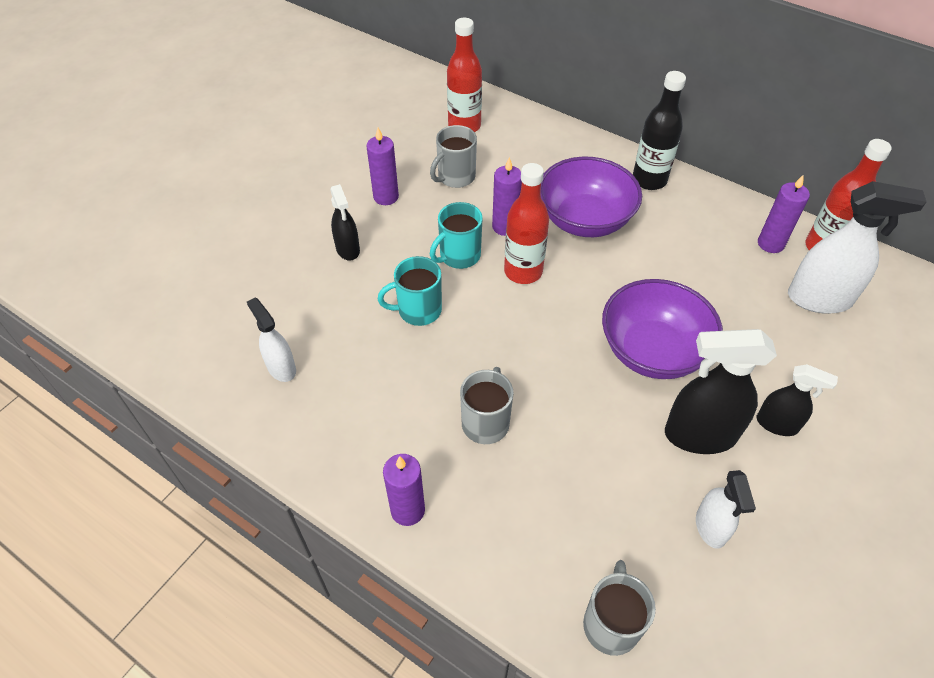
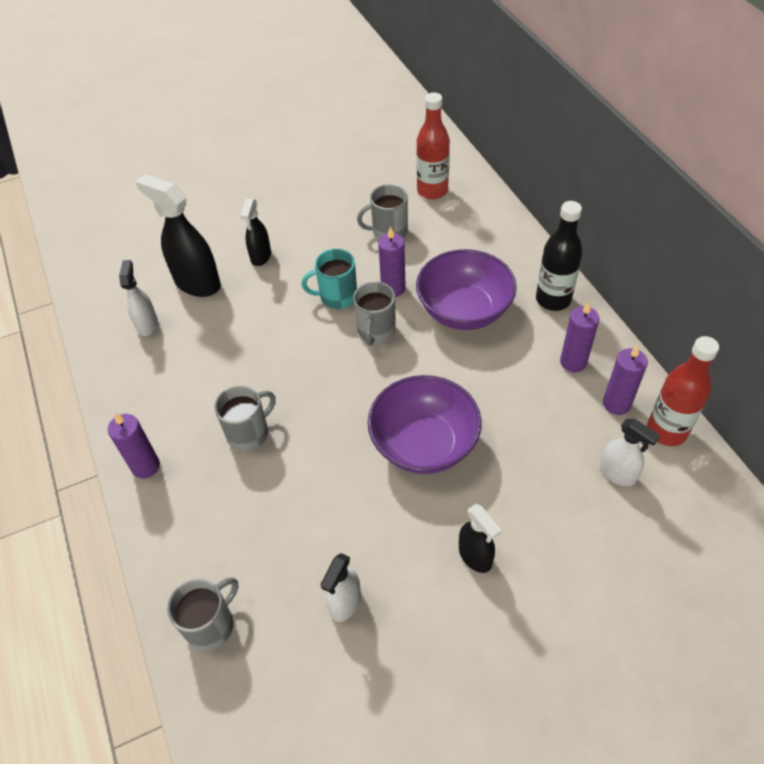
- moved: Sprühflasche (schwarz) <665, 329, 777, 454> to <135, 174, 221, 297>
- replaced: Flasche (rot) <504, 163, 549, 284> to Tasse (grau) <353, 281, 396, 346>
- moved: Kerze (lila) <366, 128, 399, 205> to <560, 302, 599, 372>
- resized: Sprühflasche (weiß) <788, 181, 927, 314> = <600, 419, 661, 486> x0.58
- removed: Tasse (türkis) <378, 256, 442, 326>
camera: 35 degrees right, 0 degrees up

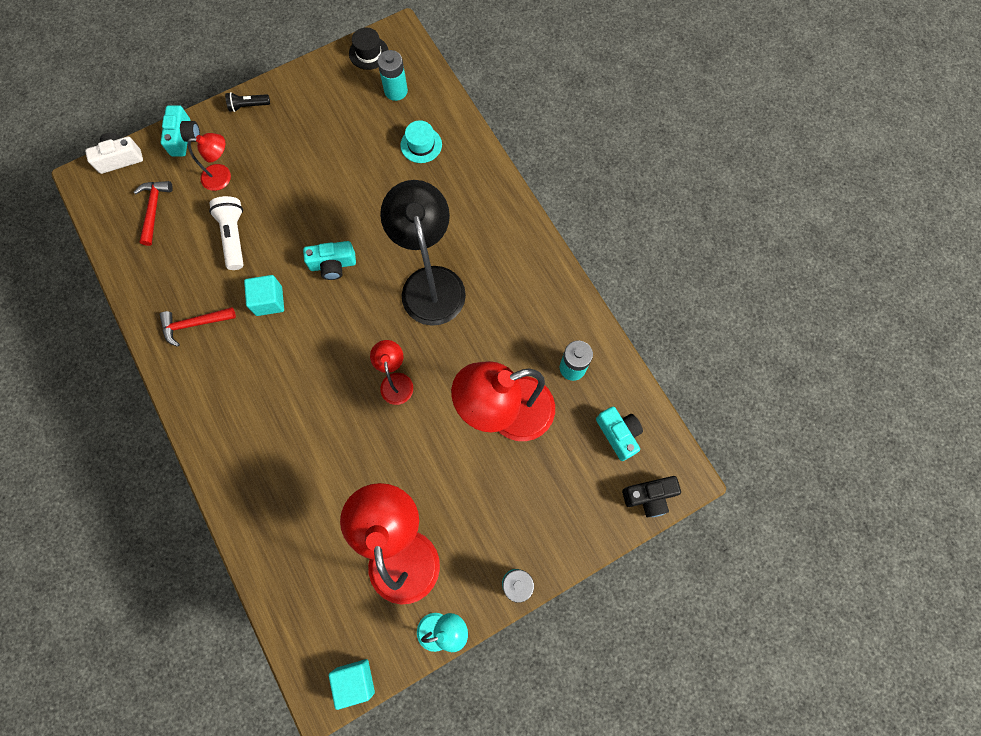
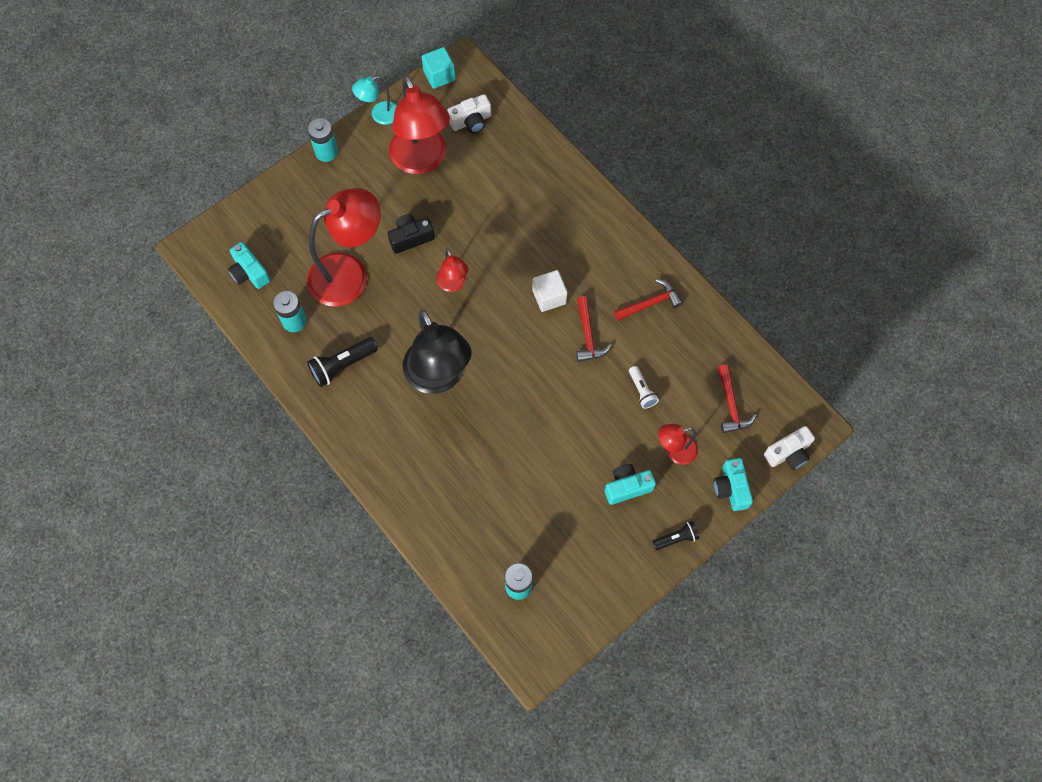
- added: Taschenlampe (schwarz) <307, 337, 378, 387>
- moved: Kamera (schwarz) <622, 476, 681, 518> to <388, 214, 435, 254>
- added: Kamera (weiß) <447, 94, 491, 133>
- added: Kubus (weiß) <532, 270, 568, 312>
- replaced: Kubus (türkis) <244, 275, 284, 316> to Hammer (rot) <576, 296, 611, 362>
- moved: Kamera (türkis) <303, 241, 356, 280> to <605, 464, 656, 505>
- resized: Taschenlampe (weiß) <209, 196, 244, 270> = <629, 366, 659, 409> x0.62
- removed: Hut (schwarz) <349, 27, 388, 70>
- removed: Hut (türkis) <400, 120, 442, 163>
camera: 170 degrees right, 5 degrees down

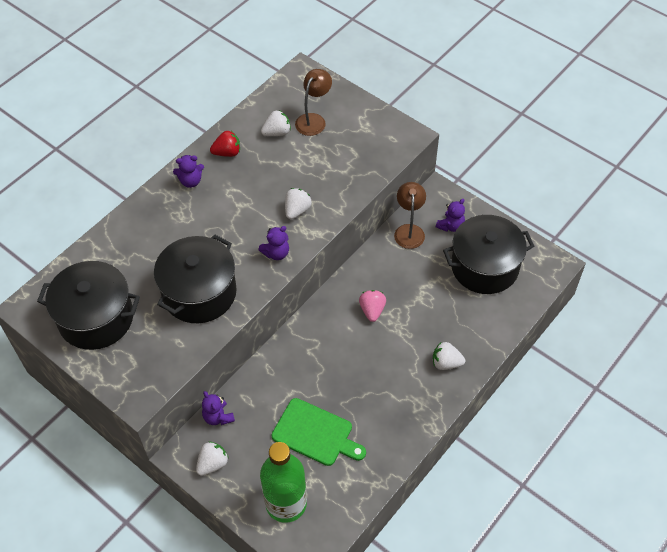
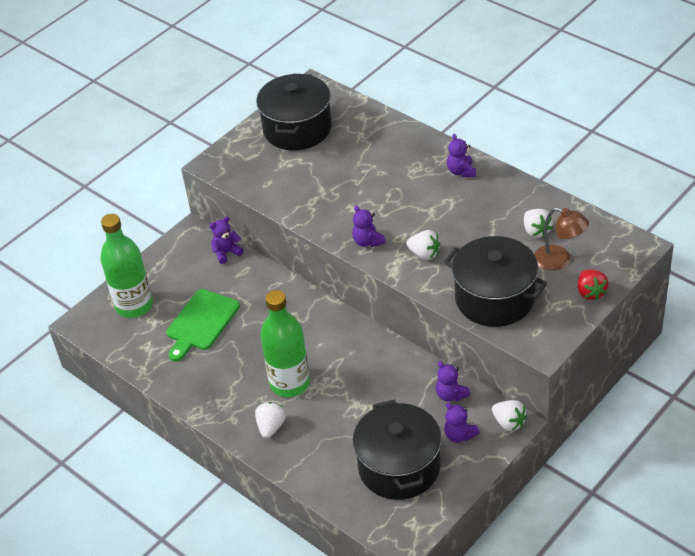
- added: Flasche (grün) <260, 290, 310, 397>
- replaced: Lampe (braun) <394, 182, 426, 249> to Teddybär (lila) <436, 361, 470, 401>
- moved: Kochtopf (schwarz) <154, 234, 237, 323> to <444, 236, 547, 327>
- moved: Erdbeere (weiß) <196, 441, 229, 476> to <492, 400, 527, 431>
- moved: Erdbeere (rot) <210, 131, 240, 157> to <578, 269, 609, 300>
- removed: Erdbeere (rosa) <359, 290, 386, 322>
camera: 95 degrees right, 10 degrees down

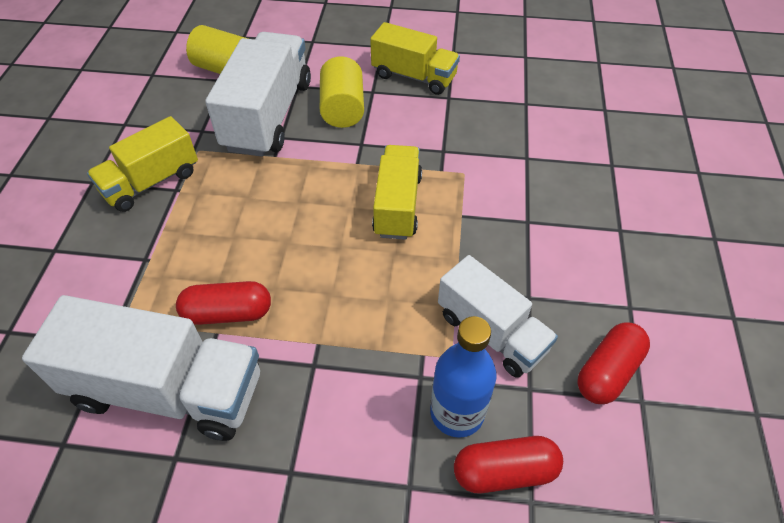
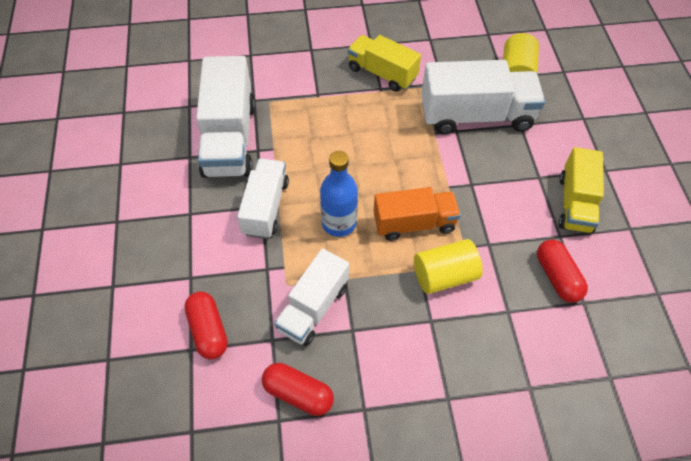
- added: Lastwagen (weiß) <237, 159, 289, 239>
- moved: Flasche (blau) <430, 316, 497, 438> to <320, 151, 358, 237>
- recoloured: Lastwagen (gelb) <372, 145, 422, 240> to Lastwagen (orange) <373, 187, 461, 241>
- moved: Vollzylinder (gelb) <320, 56, 364, 128> to <414, 239, 483, 294>
- moved: Kapsel (rot) <176, 281, 271, 325> to <537, 239, 588, 303>
camera: 75 degrees right, 5 degrees up

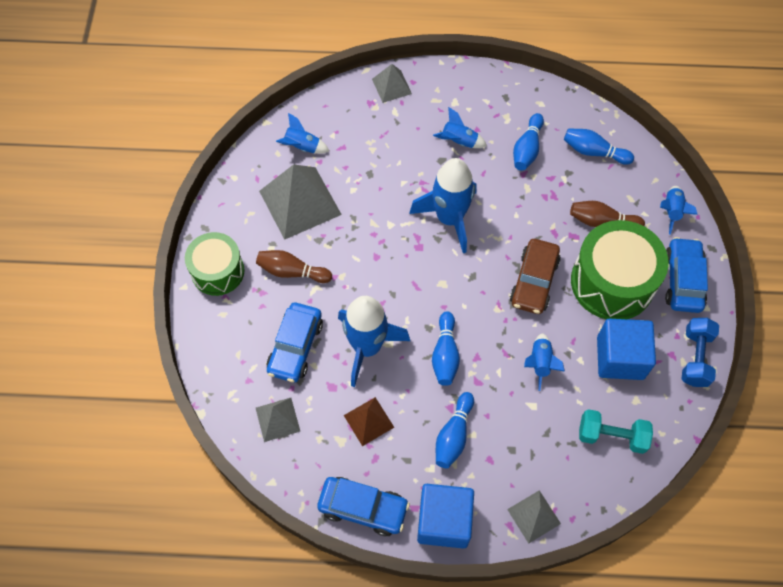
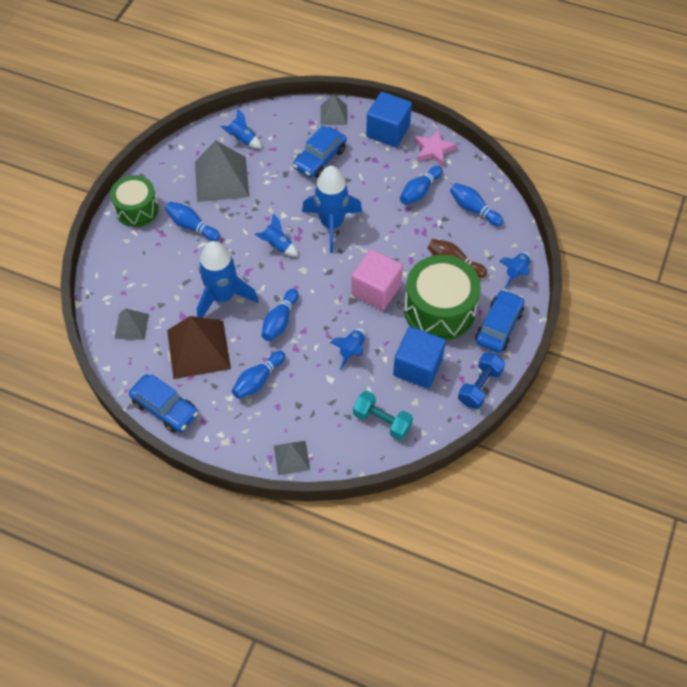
- recoloured: Bowlingkegel (braun) <256, 250, 332, 283> to Bowlingkegel (blau) <165, 202, 220, 241>
- resized: Pyramide (braun) <344, 397, 394, 446> = <167, 316, 231, 379> x1.87
- moved: Rakete (blau) <433, 107, 487, 148> to <255, 213, 298, 256>
- moved: Auto (blau) <267, 303, 323, 382> to <293, 125, 347, 178>
- replaced: Auto (braun) <510, 239, 561, 314> to Kubus (rosa) <351, 249, 403, 311>
- moved: Kubus (blau) <417, 484, 474, 549> to <366, 92, 412, 147>
- added: Stern (rosa) <414, 129, 457, 166>
camera: 20 degrees right, 5 degrees down

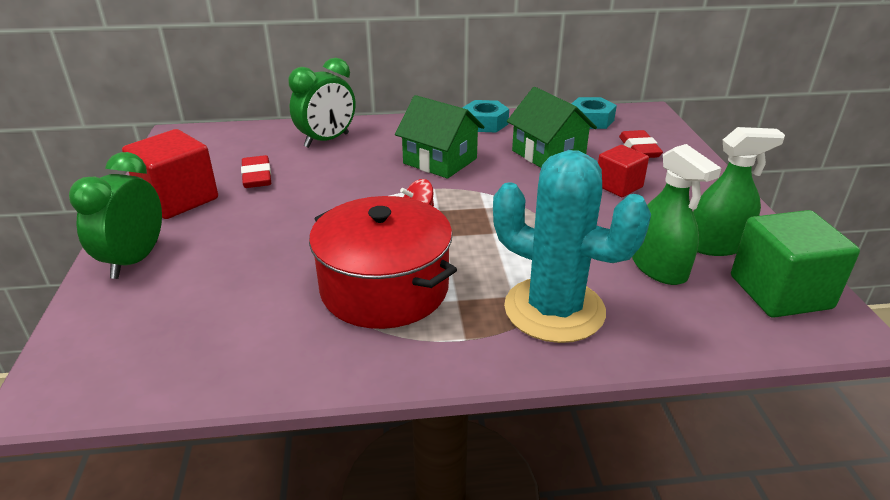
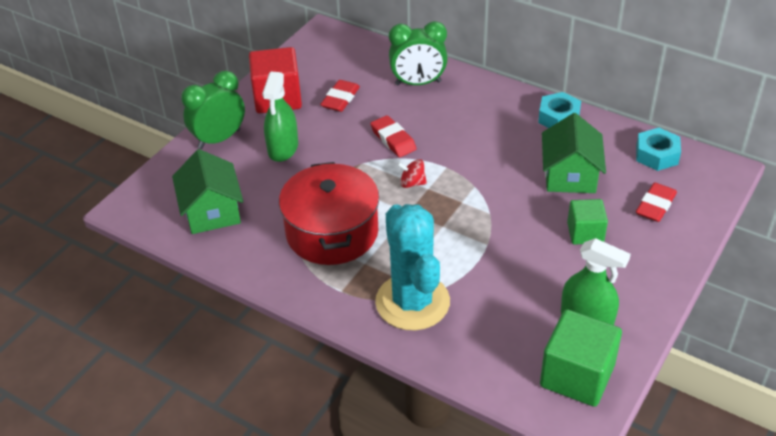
- moved: Haus (grün) <395, 95, 484, 179> to <172, 149, 243, 234>
- moved: Sprühflasche (grün) <632, 144, 721, 285> to <262, 71, 298, 162>
- added: Radiergummi (rot) <370, 115, 417, 157>
- recoloured: Kubus (rot) <598, 145, 649, 197> to Kubus (grün) <567, 199, 608, 245>
camera: 40 degrees right, 10 degrees up

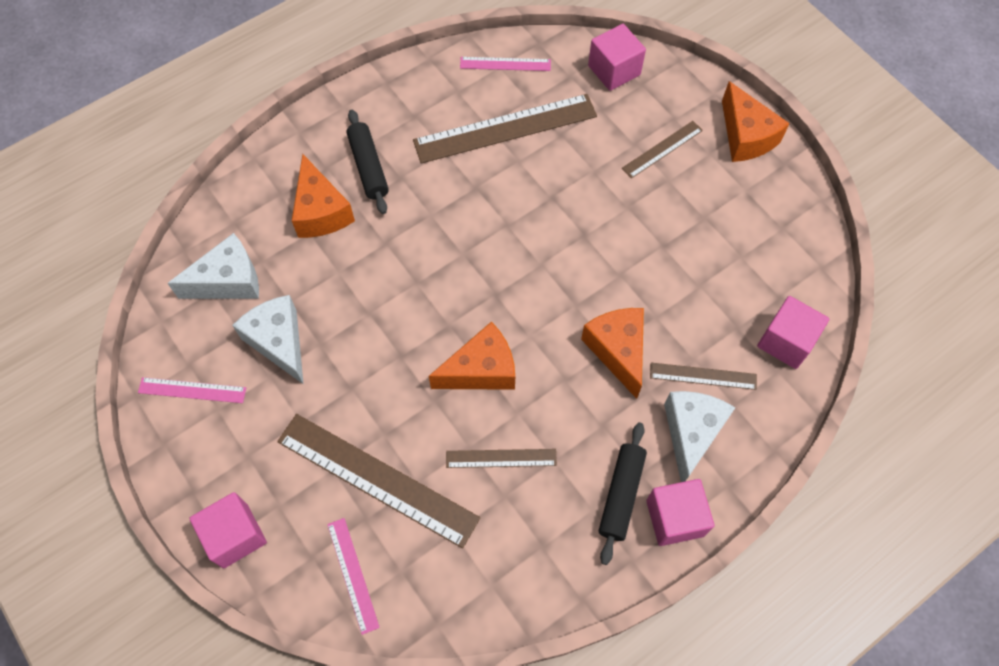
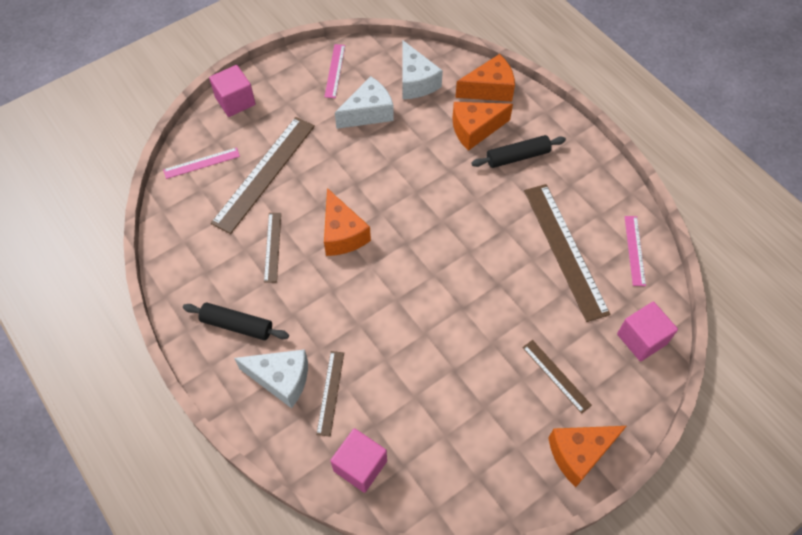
- moved: Käse (orange) <581, 308, 644, 399> to <455, 54, 515, 102>
- removed: Kubus (rosa) <646, 479, 715, 546>
camera: 90 degrees right, 5 degrees down

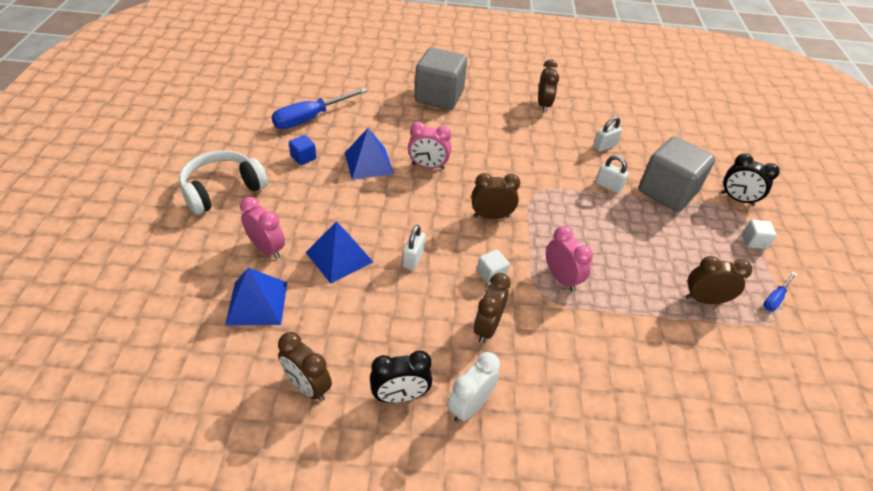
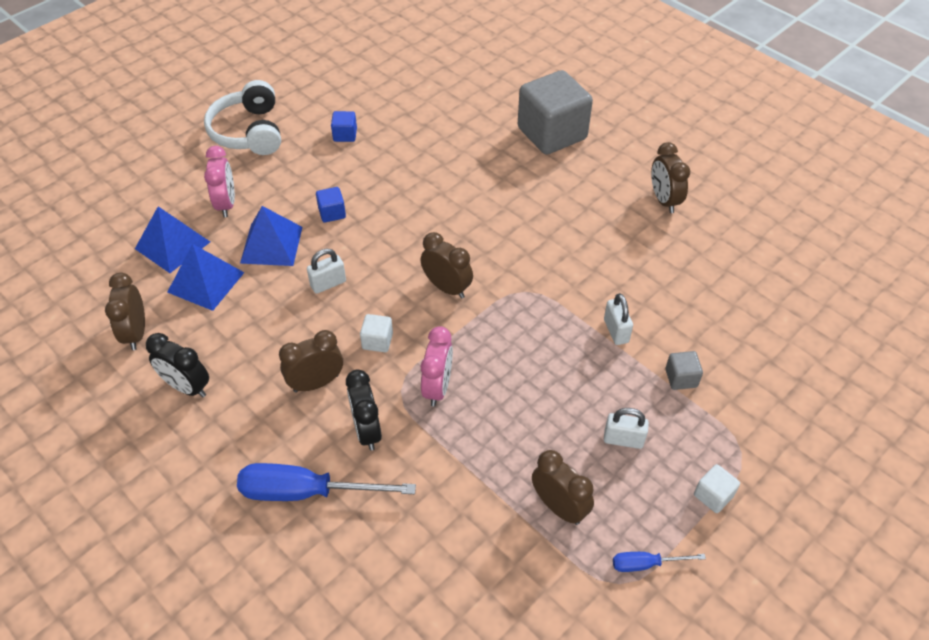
- moved: Pyramide (blau) <345, 128, 394, 180> to <167, 244, 245, 311>
- turned: Kopfhörer (weiß) <179, 150, 268, 215> = <204, 80, 281, 155> 105 degrees counterclockwise
- moved: Schraubenzieher (blau) <271, 88, 368, 129> to <237, 463, 416, 501>
- added: Kubus (blau) <316, 187, 346, 223>
- moved: Wecker (schwarz) <721, 153, 780, 206> to <346, 369, 382, 451>
- moved: Vorhängeschloss (weiß) <593, 116, 622, 152> to <604, 408, 649, 449>
- turned: Wecker (braun) <538, 59, 559, 112> = <651, 142, 690, 213> 120 degrees clockwise
- resized: Kubus (grau) <638, 136, 715, 212> = <665, 351, 703, 390> x0.42
- removed: Wecker (rosa) <408, 122, 451, 170>
- removed: Wecker (weiß) <447, 352, 500, 422>
camera: 45 degrees right, 5 degrees up

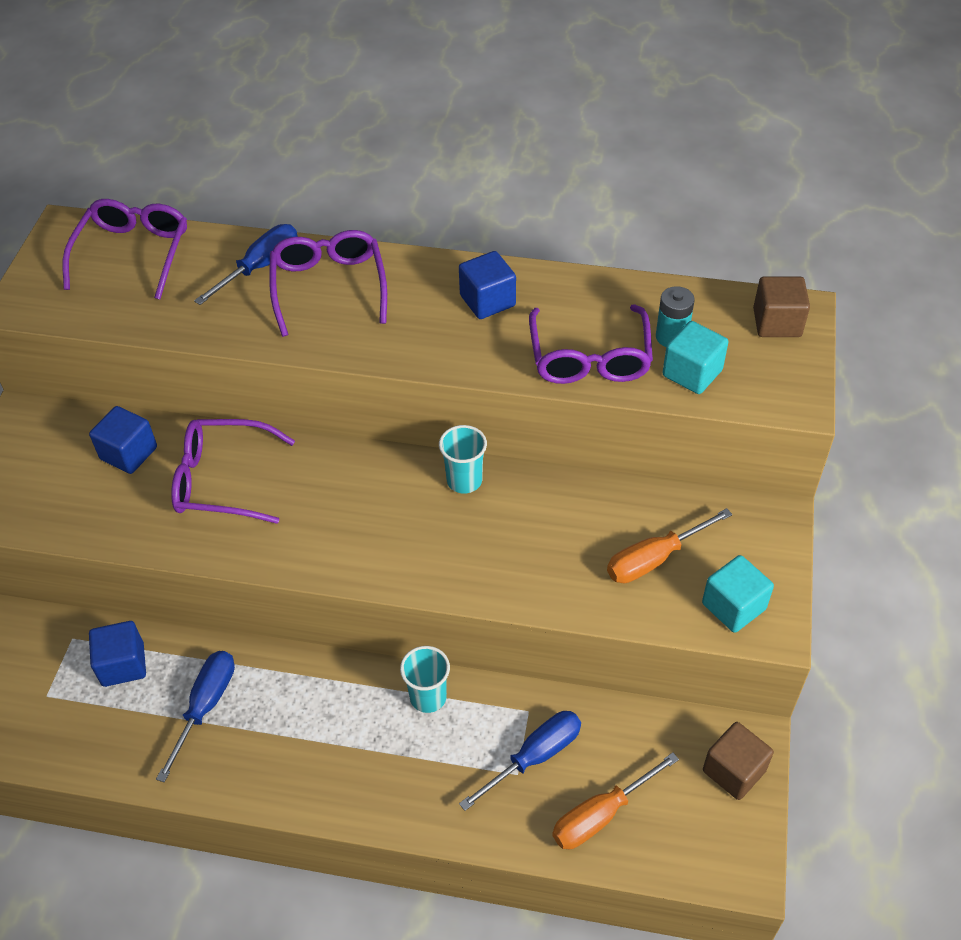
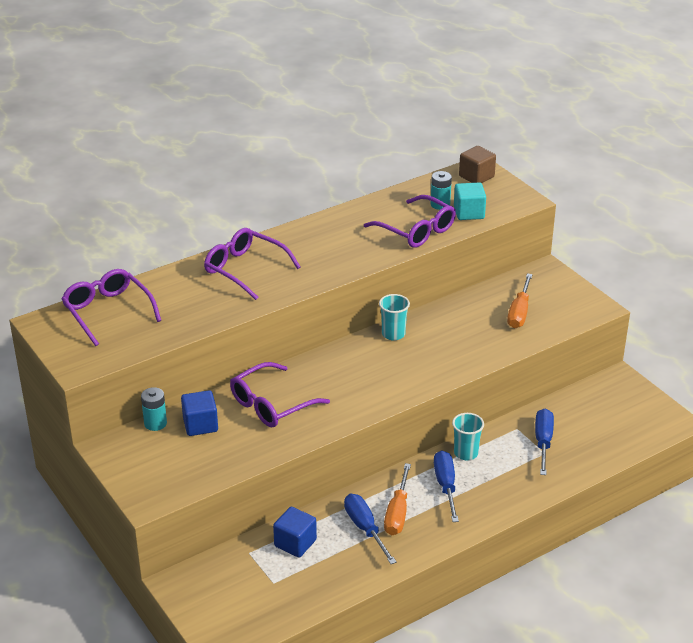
- added: Batterie (türkis) <141, 387, 167, 431>
- moved: Schraubenzieher (orange) <552, 753, 679, 849> to <384, 463, 411, 535>
- moved: Schraubenzieher (blau) <194, 224, 298, 305> to <434, 450, 459, 522>
- removed: Kubus (blau) <459, 251, 516, 319>
- removed: Kubus (türkis) <702, 555, 774, 633>
- removed: Kubus (braun) <703, 722, 774, 800>
camera: 45 degrees left, 15 degrees down

